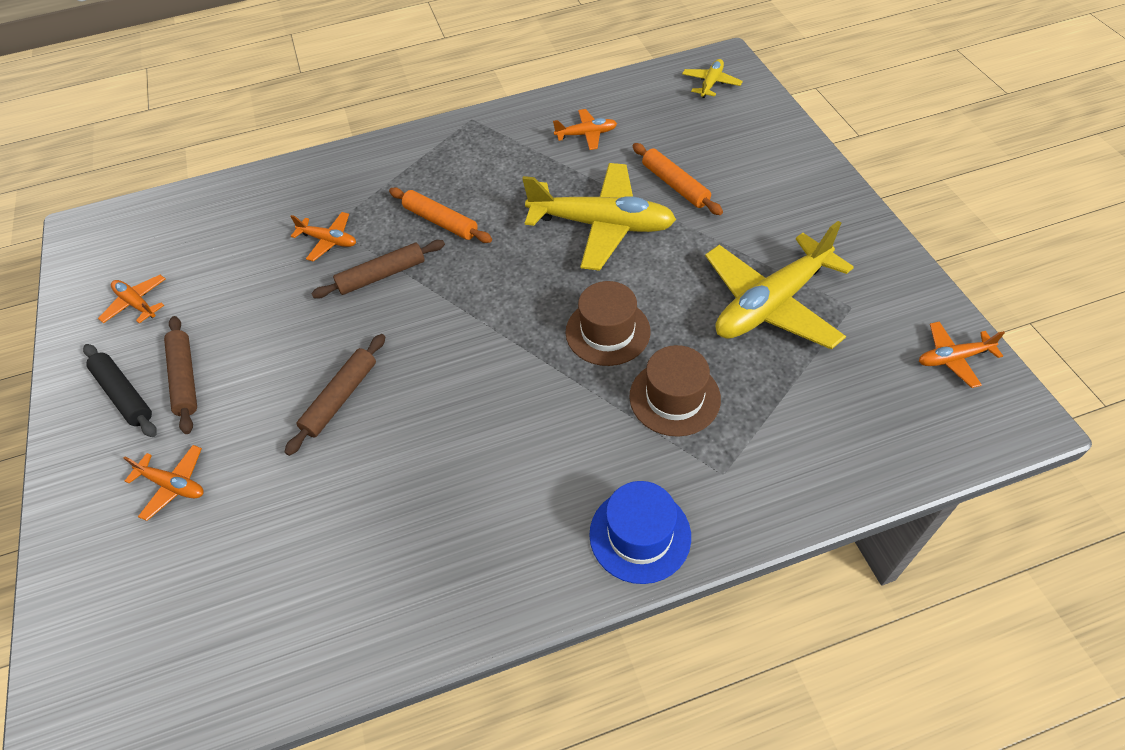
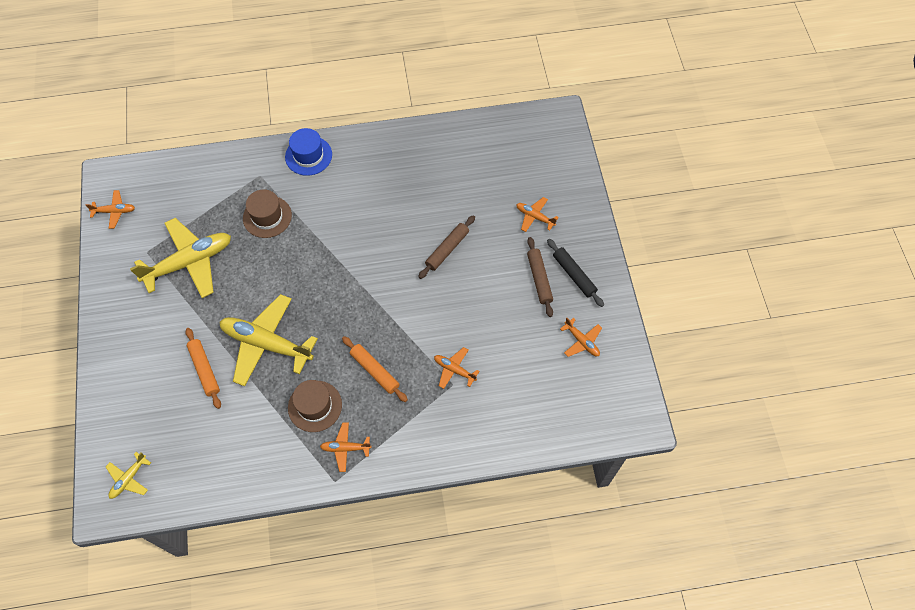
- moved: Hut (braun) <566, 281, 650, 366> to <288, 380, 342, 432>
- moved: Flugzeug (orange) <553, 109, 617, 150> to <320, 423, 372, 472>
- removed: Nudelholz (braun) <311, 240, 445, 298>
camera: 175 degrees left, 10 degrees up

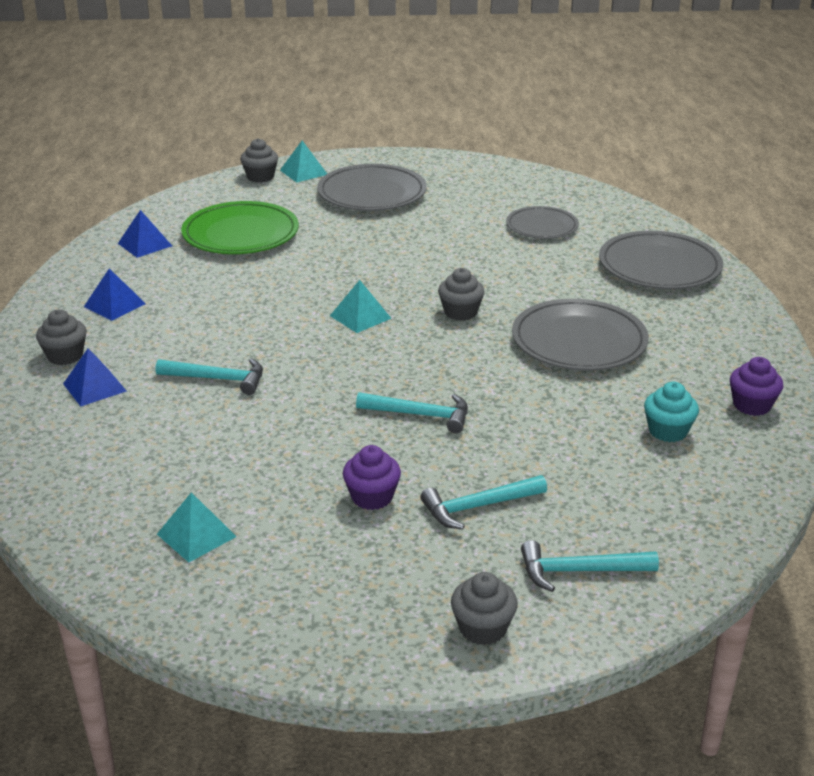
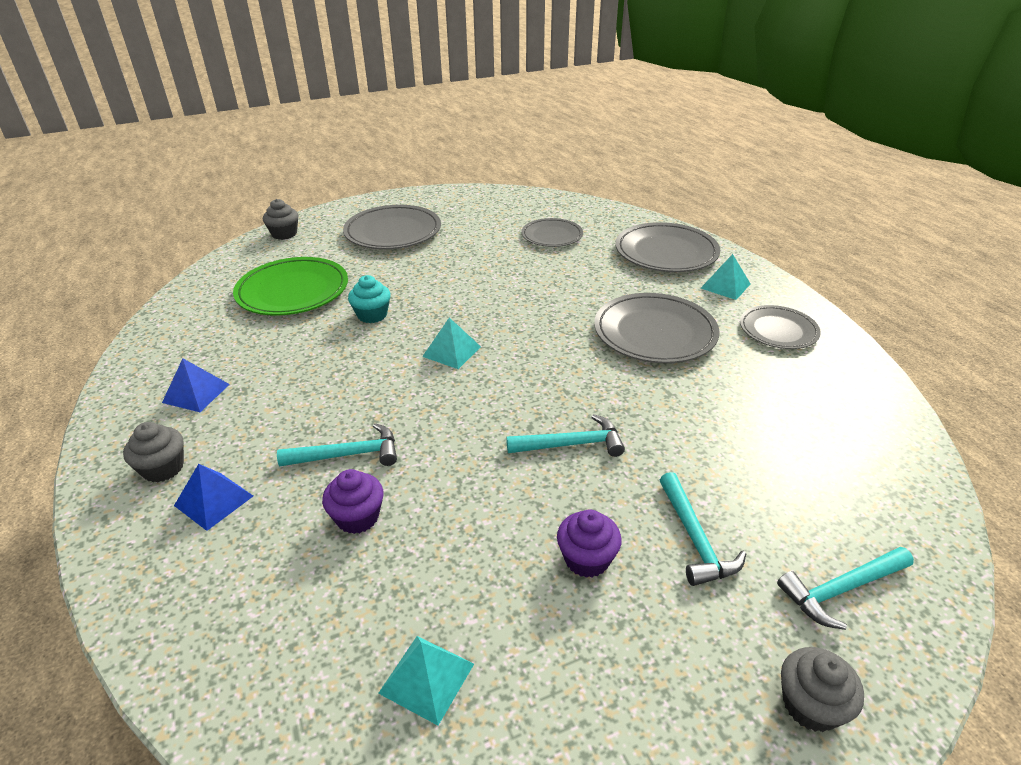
- moved: Muffin (lila) <730, 357, 783, 416> to <322, 469, 383, 534>
- moved: Muffin (türkis) <644, 382, 699, 442> to <348, 275, 390, 323>
- turned: Hammer (türkis) <420, 475, 547, 529> = <660, 472, 746, 586> 60 degrees counterclockwise
- moved: Pyramide (türkis) <280, 141, 327, 183> to <701, 254, 751, 300>
- added: Teller (grau) <740, 305, 821, 349>
- removed: Pyramide (blau) <118, 210, 172, 258>
- removed: Muffin (grau) <438, 268, 485, 321>
camera: 20 degrees left, 5 degrees up

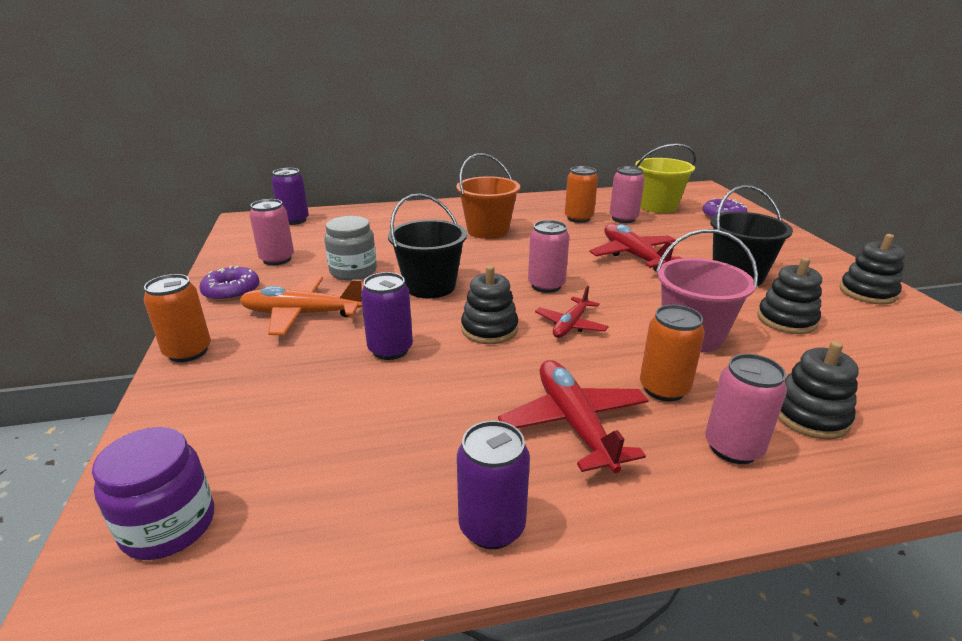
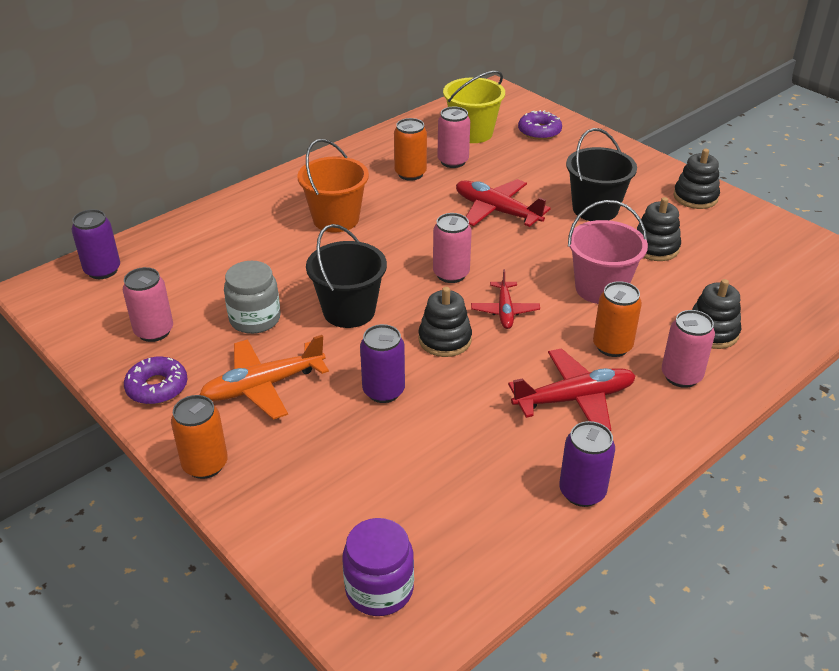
- turned: Flugzeug (rot) <498, 360, 649, 473> = <508, 348, 636, 431> 120 degrees clockwise
camera: 30 degrees left, 10 degrees up

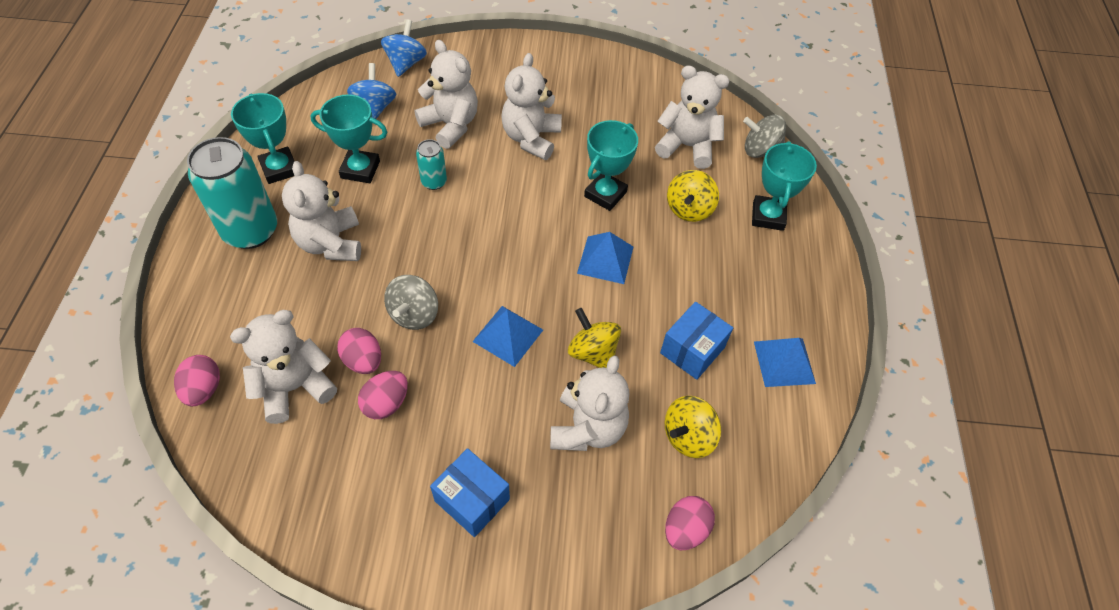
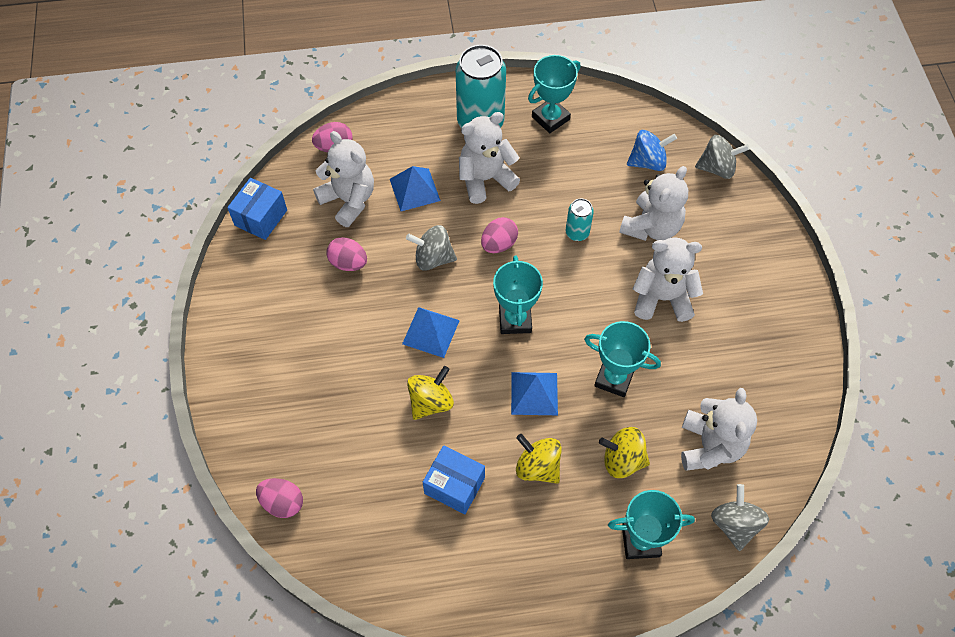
- moved: Schachtel (blau) <430, 448, 510, 537> to <227, 178, 287, 240>
- moved: Pyramide (blau) <754, 338, 816, 387> to <390, 166, 441, 211>
- moved: Ei (rosa) <337, 328, 381, 374> to <481, 217, 518, 253>
- moved: Pokal (türkis) <310, 94, 387, 183> to <493, 255, 543, 334>
- moved: Kreisel (gelb) <665, 396, 721, 458> to <516, 434, 562, 484>
- recoloured: Kreisel (blau) <381, 19, 427, 77> to Kreisel (grau) <695, 135, 750, 179>
- removed: Teddybär (weiß) <550, 356, 629, 451>
camera: 80 degrees right, 5 degrees up

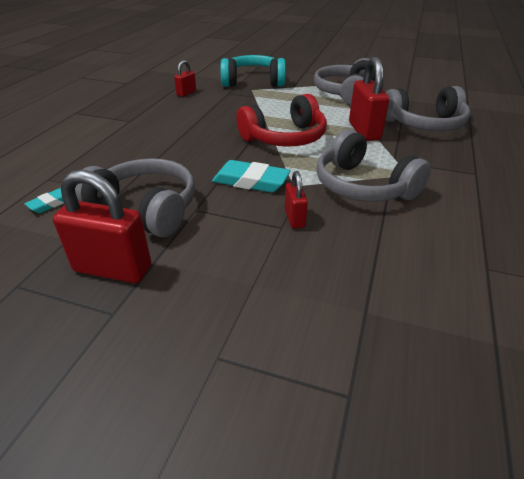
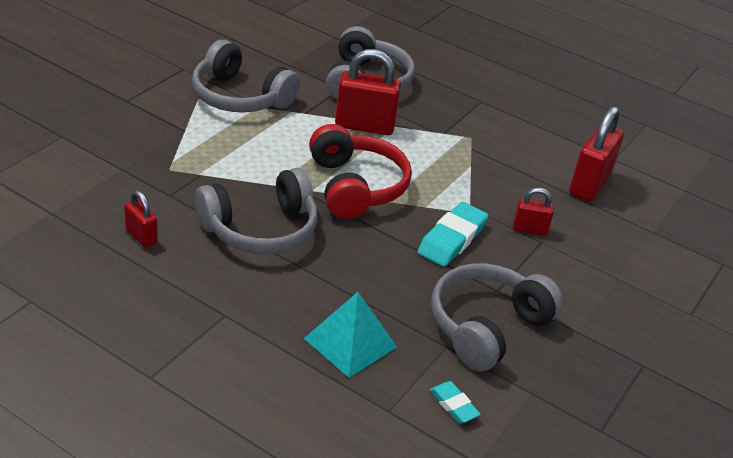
- moved: Kopfhörer (grau) <316, 129, 431, 202> to <195, 168, 318, 255>
- added: Pyramide (türkis) <304, 292, 397, 378>
- moved: Vorhängeschloss (rot) <53, 170, 151, 283> to <569, 106, 624, 202>
- removed: Kopfhörer (türkis) <220, 55, 286, 87>
camera: 80 degrees left, 0 degrees up

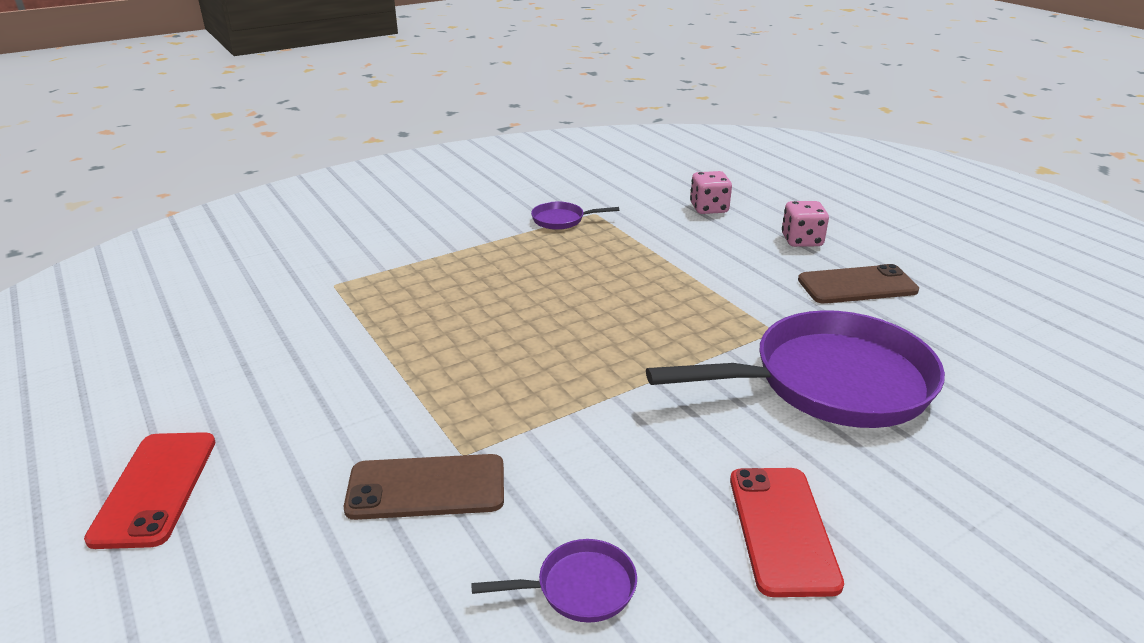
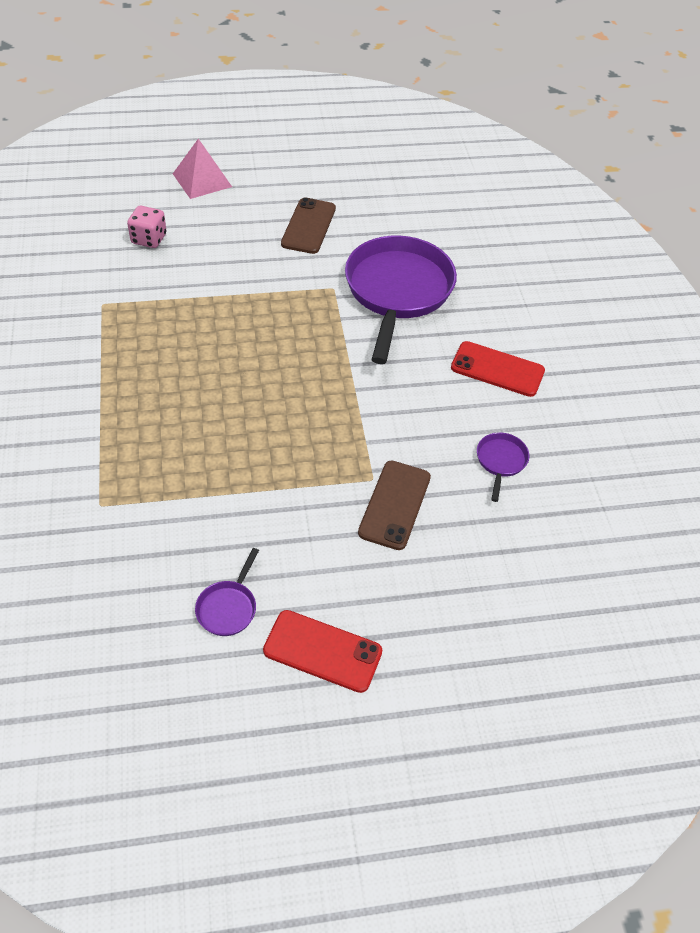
- added: Pyramide (rosa) <173, 139, 232, 199>
- moved: Pfanne (lila) <531, 202, 619, 230> to <195, 548, 259, 636>
- removed: Spielwürfel (rosa) <782, 201, 829, 247>
camera: 70 degrees left, 20 degrees up

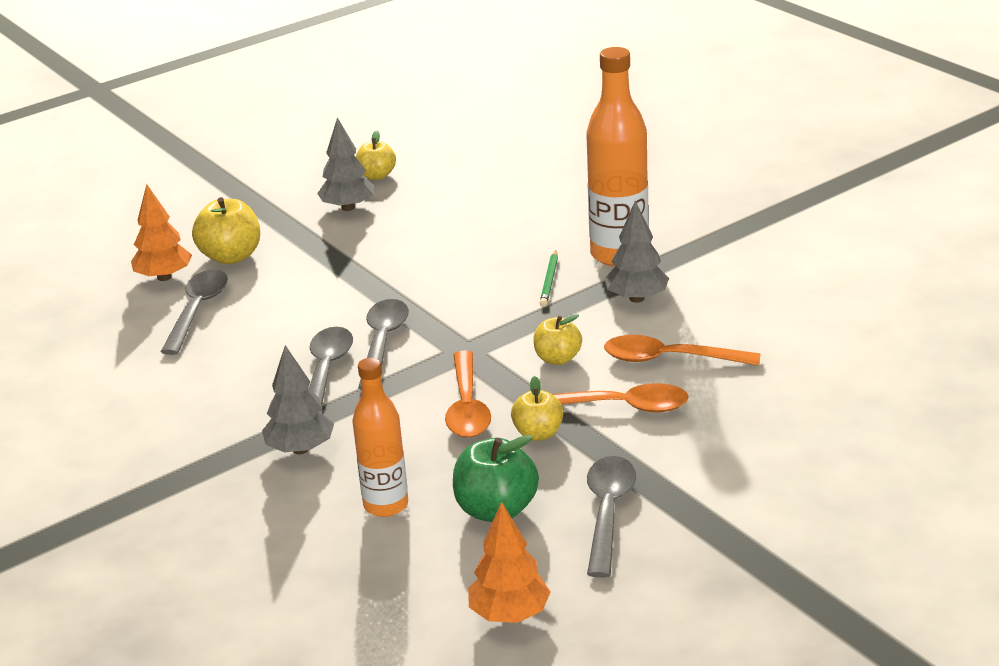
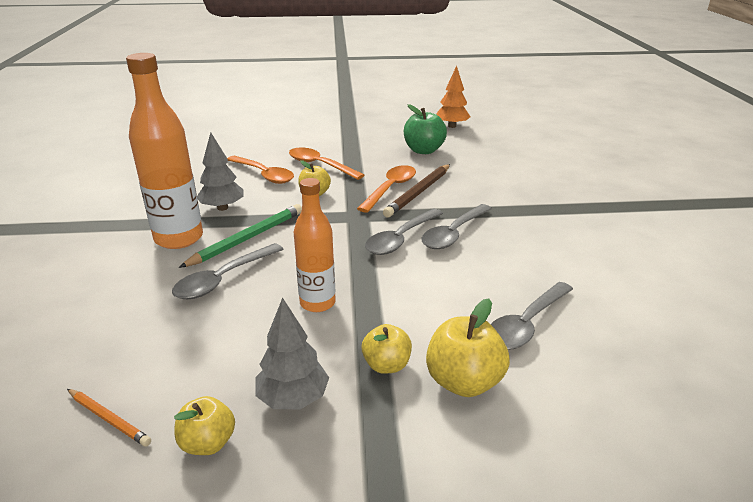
- added: Bleistift (orange) <67, 389, 151, 446>
- moved: Löffel (grau) <587, 456, 636, 578> to <172, 243, 284, 299>
- resized: Bleistift (grün) <540, 250, 558, 307> = <179, 204, 302, 268> x1.76
- moved: Flasche (orange) <353, 358, 408, 517> to <294, 178, 336, 312>
- moved: Apfel (gelb) <511, 376, 563, 441> to <361, 324, 412, 374>
- added: Bleistift (braun) <383, 164, 450, 217>
- removed: Baum (orange) <131, 184, 192, 281>
- removed: Baum (grau) <262, 345, 334, 454>
camera: 150 degrees left, 0 degrees up

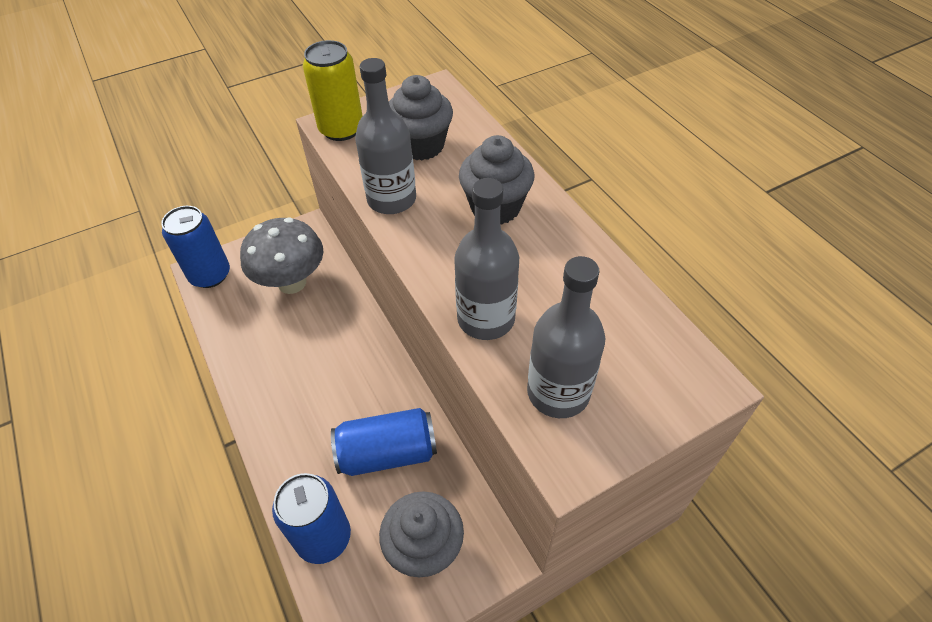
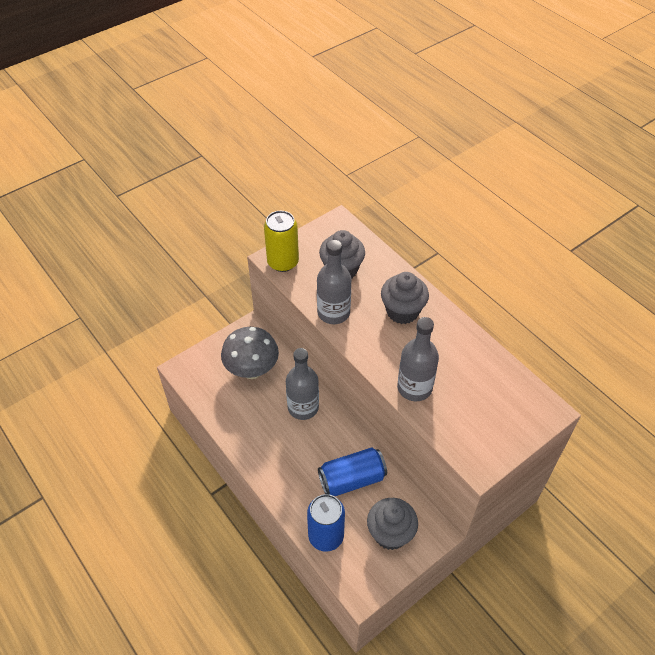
- moved: Flasche (grau) <527, 256, 605, 418> to <286, 348, 319, 420>
- removed: Dose (blau) <161, 206, 230, 288>
camera: 10 degrees left, 0 degrees up

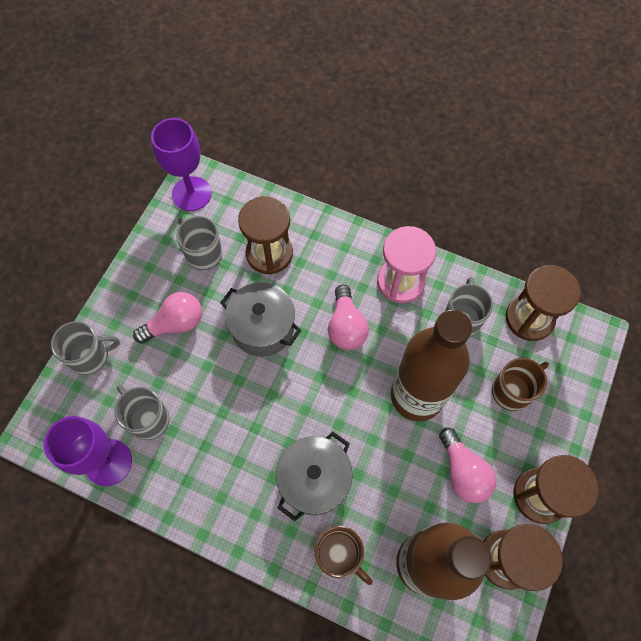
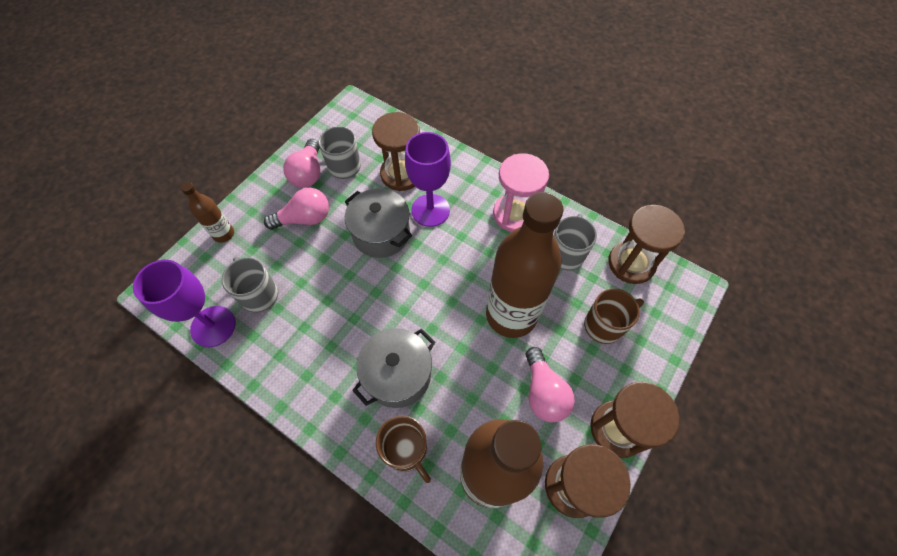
- replaced: Tasse (grau) <51, 321, 120, 375> to Flasche (braun) <180, 182, 234, 243>
- moved: Glühbirne (rosa) <328, 285, 369, 350> to <283, 139, 320, 188>
- moved: Kelch (lila) <151, 118, 212, 211> to <405, 132, 451, 227>
camera: 10 degrees right, 5 degrees down

